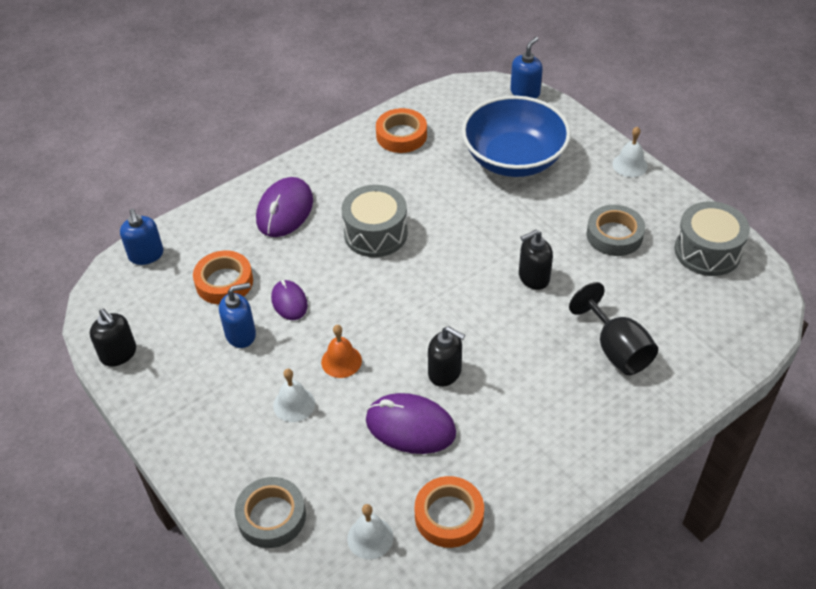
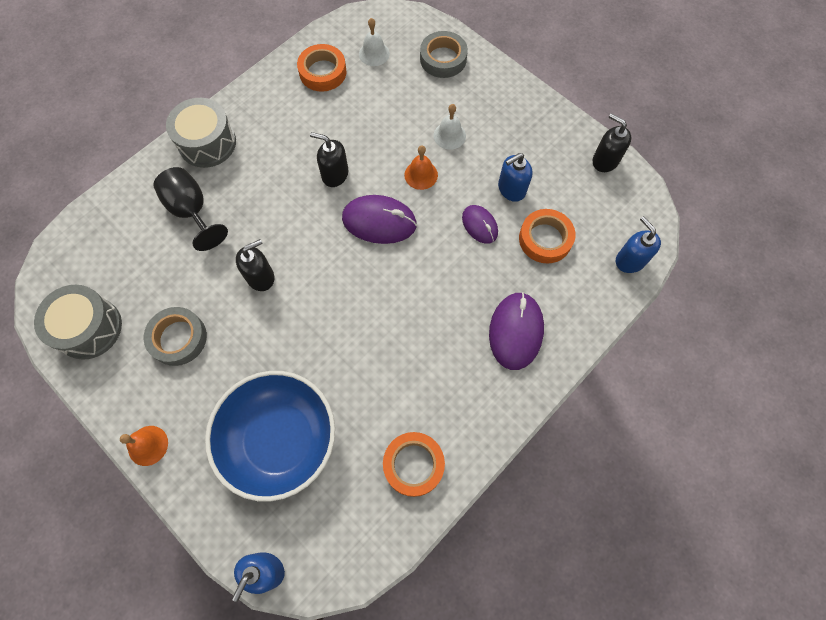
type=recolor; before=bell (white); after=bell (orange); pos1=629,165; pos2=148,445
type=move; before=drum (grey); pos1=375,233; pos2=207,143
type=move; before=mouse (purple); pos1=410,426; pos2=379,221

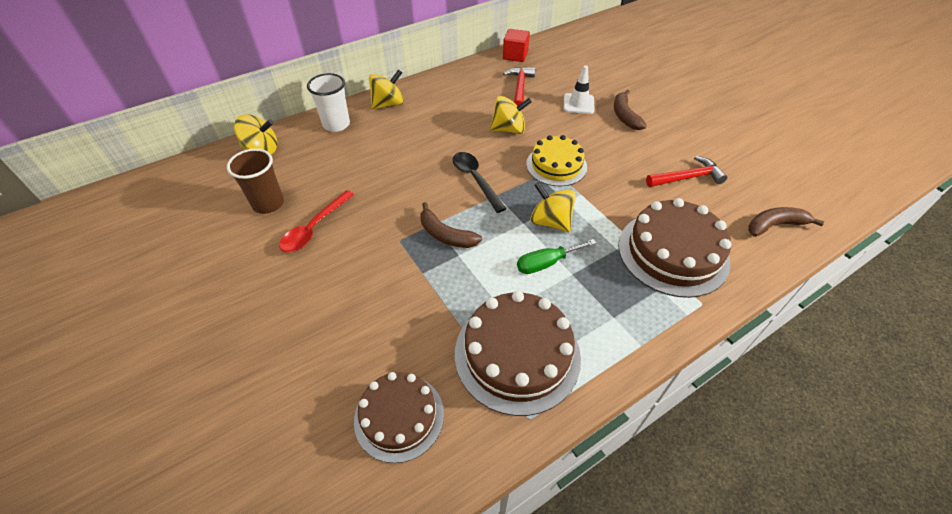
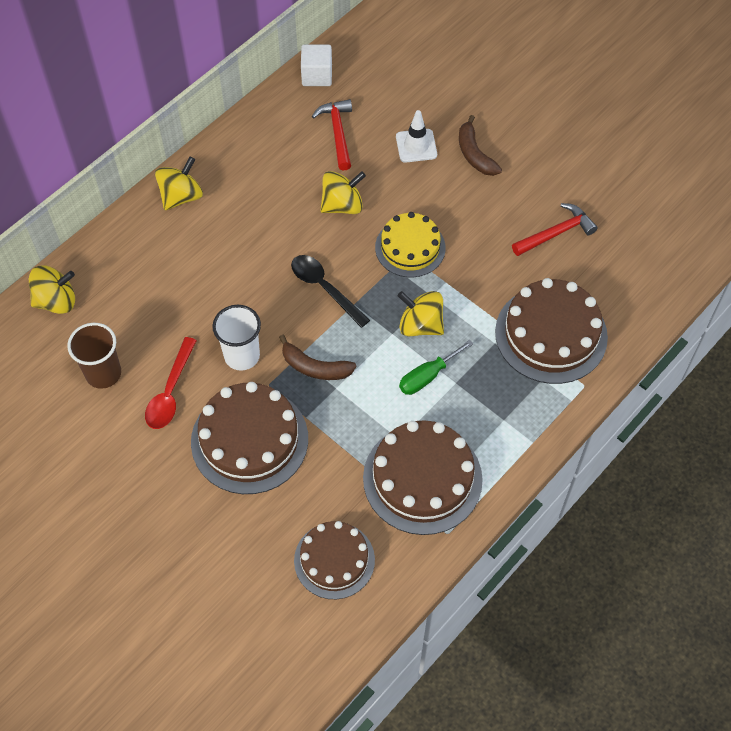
type=insert; after=cake (brown); pos2=249,440
type=move; before=cup (white); pos1=336,124; pos2=242,356
type=recolor; before=cube (red); after=cube (white); pos1=515,55; pos2=317,75
type=delete; before=banana (brown); pos1=774,225

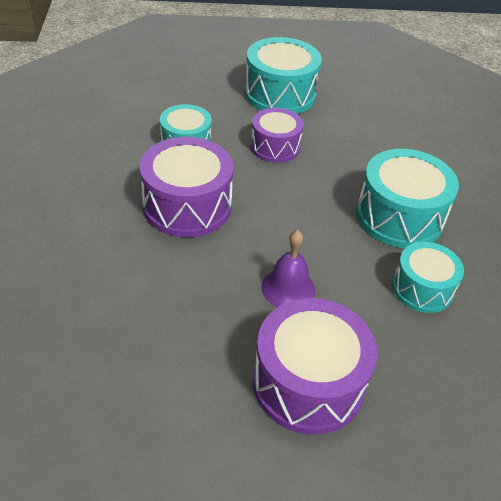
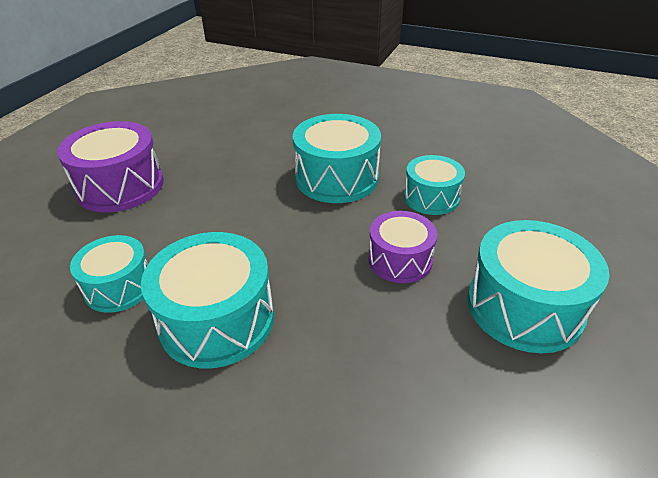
type=recolor; before=drum (purple); after=drum (turquoise); pos1=187,206; pos2=336,178
type=delete; before=bell (purple); pos1=288,288

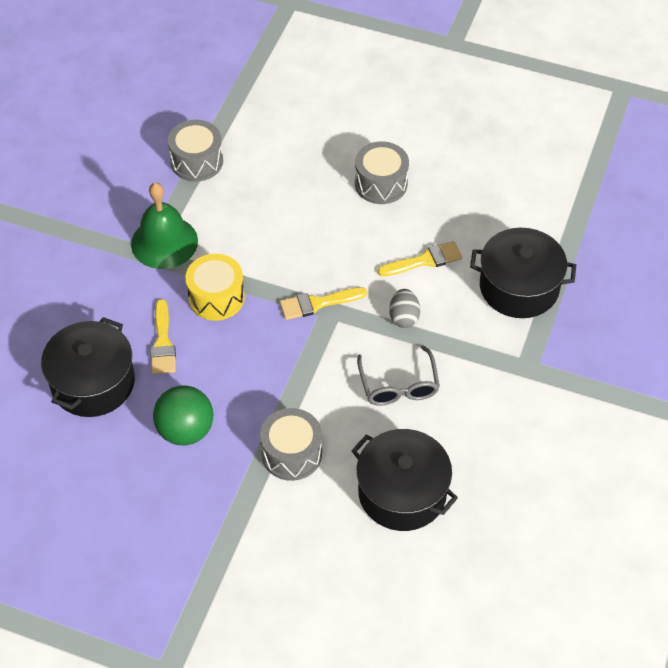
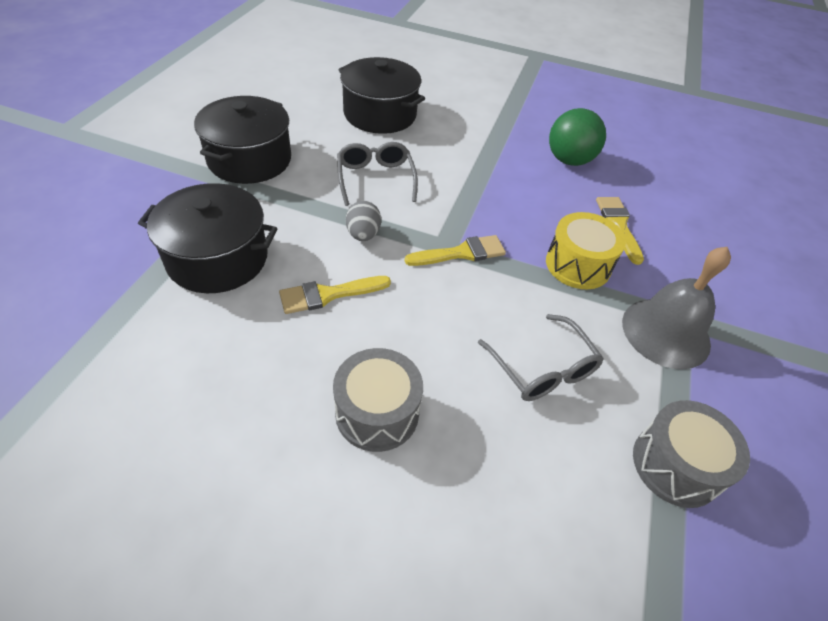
type=move; before=pot (black); pos1=93,382; pos2=249,159
type=insert; after=glasses (grey); pos2=542,369
type=recolor; before=bell (green); after=bell (grey); pos1=164,242; pos2=666,332
type=delete; before=drum (grey); pos1=291,453

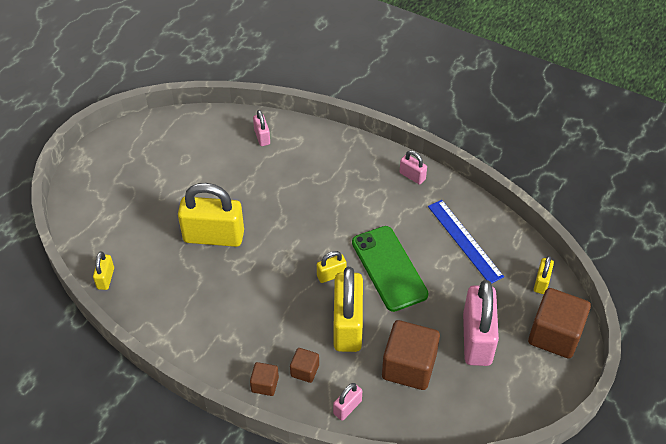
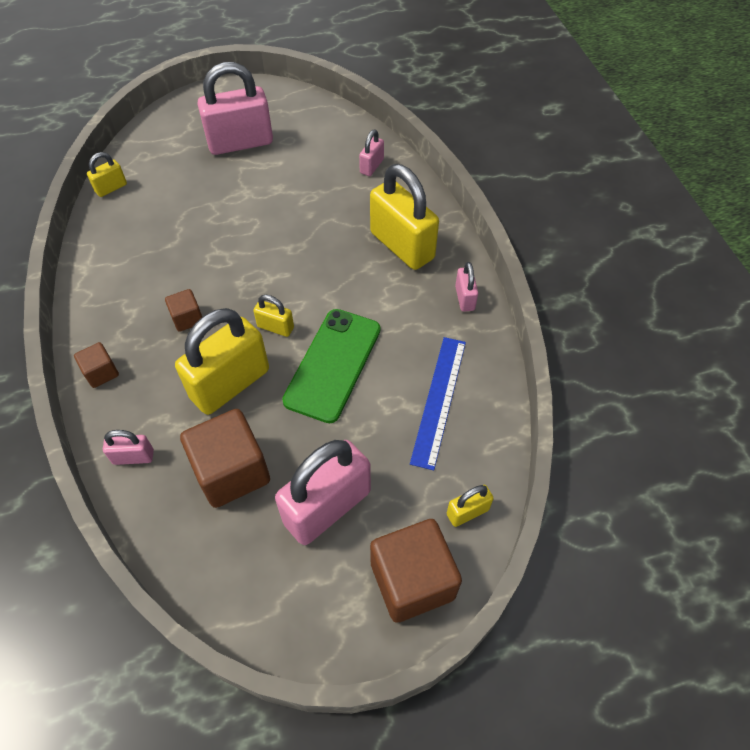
type=move; before=cube (brown); pos1=304,370; pos2=187,318
type=insert; after=padlock (pink); pos2=240,143
type=move; before=padlock (yellow); pos1=213,236; pos2=402,245

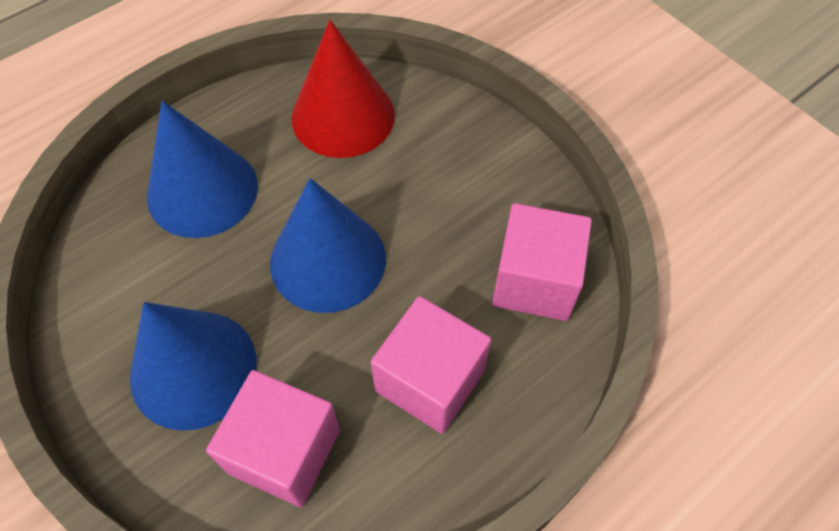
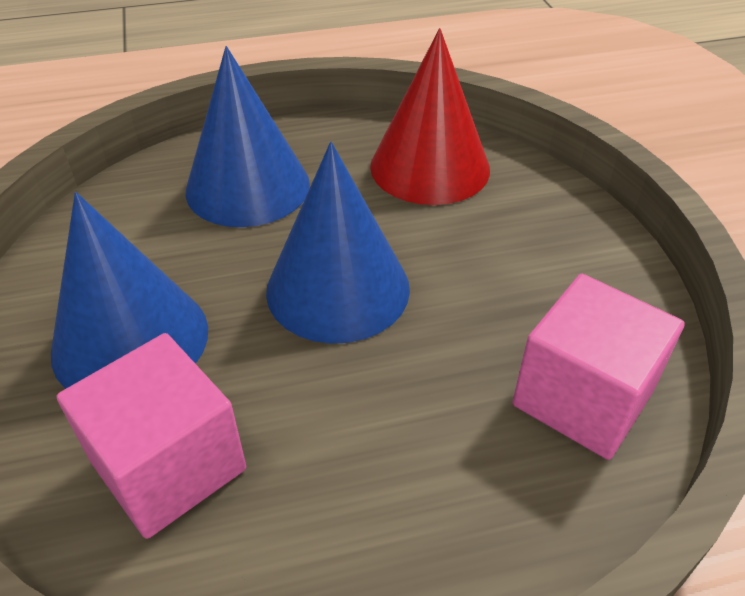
type=delete; before=cube (pink); pos1=430,380

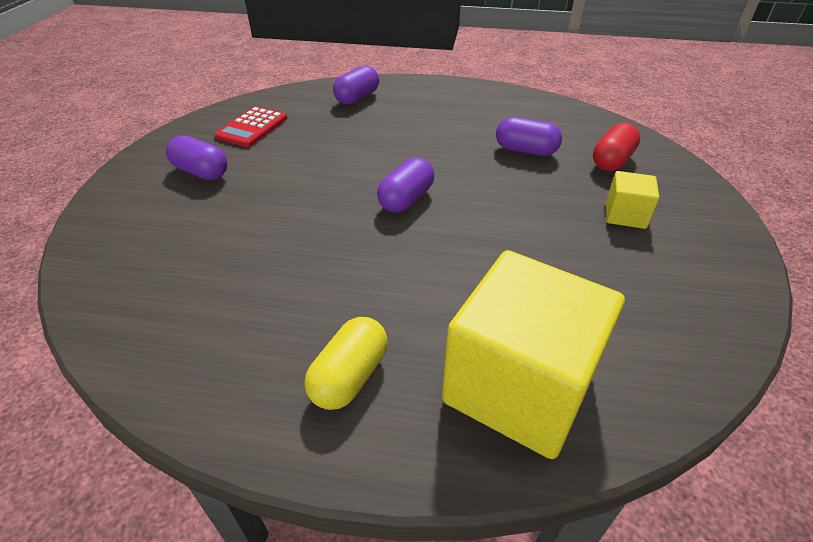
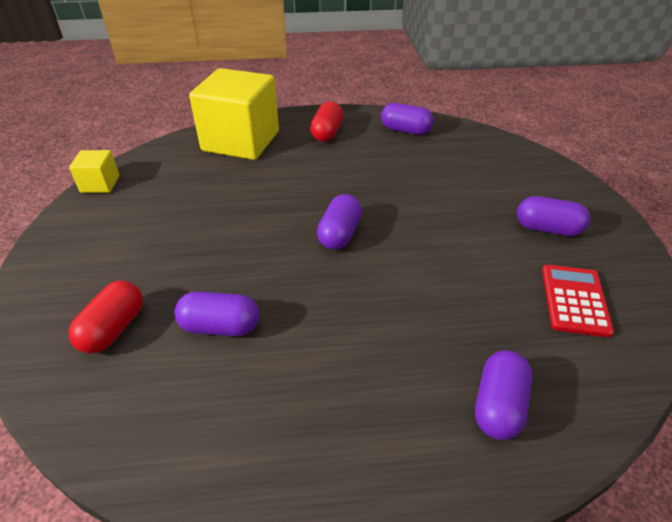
type=move; before=cube (yellow); pos1=625,215; pos2=100,184
type=recolor; before=capsule (yellow); after=capsule (red); pos1=349,376; pos2=327,133
type=insert; after=capsule (purple); pos2=405,130

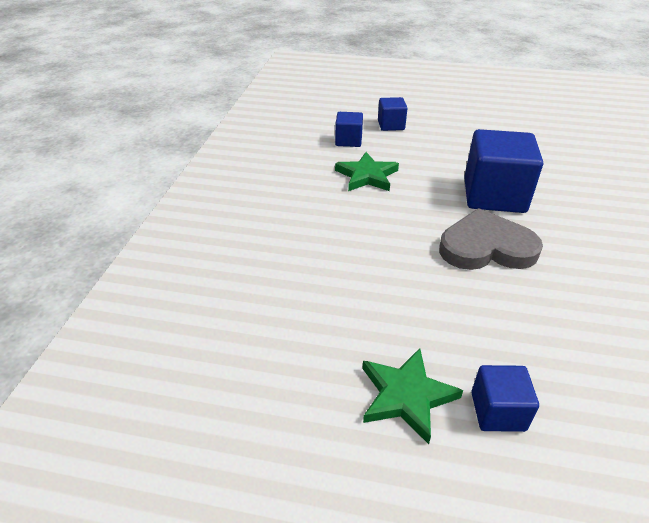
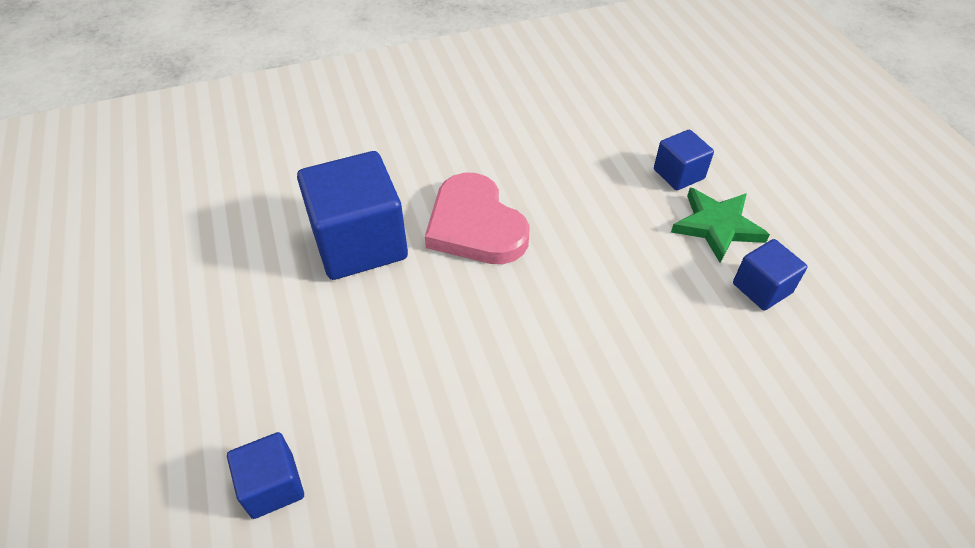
type=recolor; before=heart (grey); after=heart (pink); pos1=486,247; pos2=475,225
type=move; before=cube (blue); pos1=391,125; pos2=762,288
type=delete; before=star (green); pos1=367,176

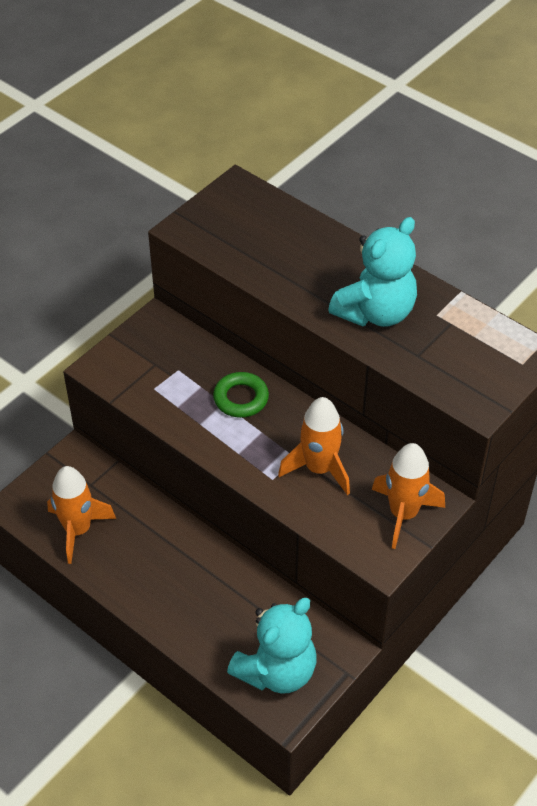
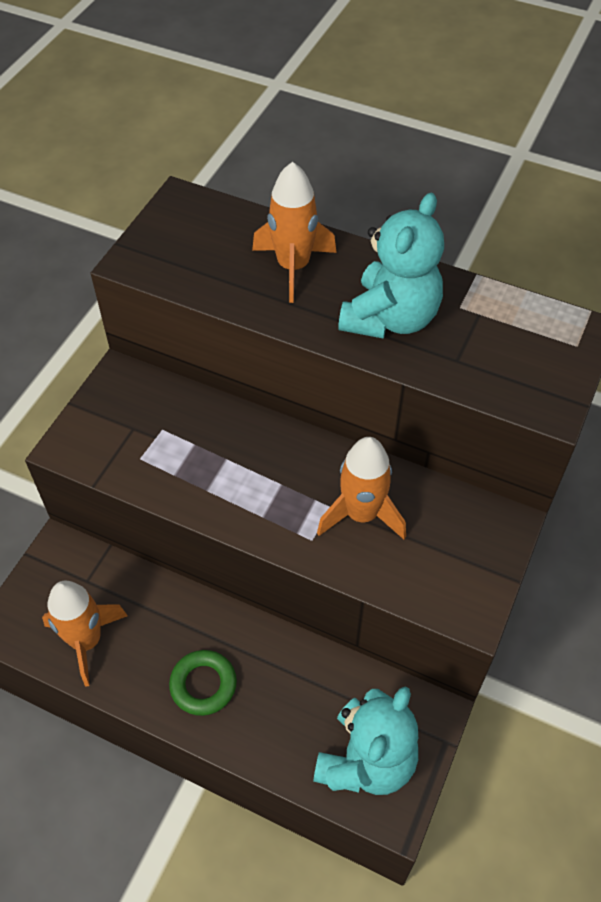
type=move; before=ring (green); pos1=241,398; pos2=203,685
type=move; before=rocket (orange); pos1=403,514; pos2=293,267

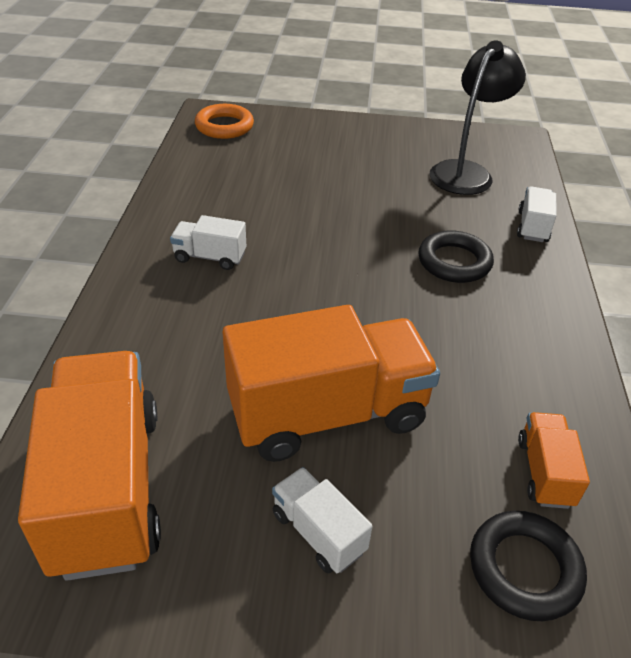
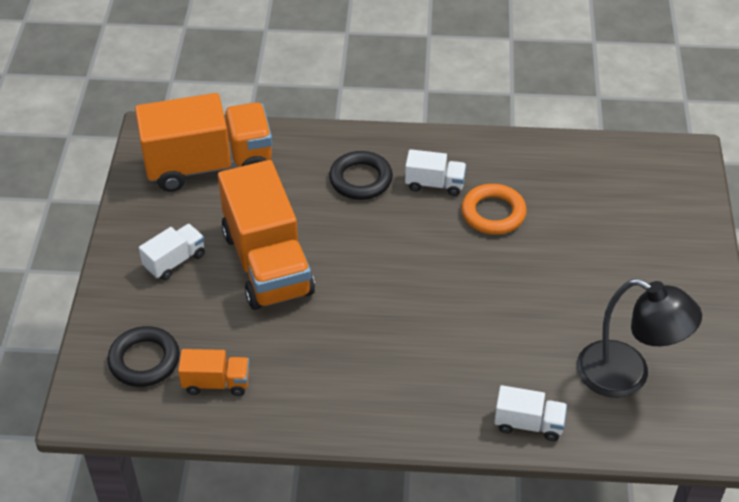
type=move; before=ring (black); pos1=454,262; pos2=361,179
type=rotate; before=truck (white); pos1=210,257; pos2=435,184; turn=90
type=move; before=ring (orange); pos1=224,126; pos2=493,213

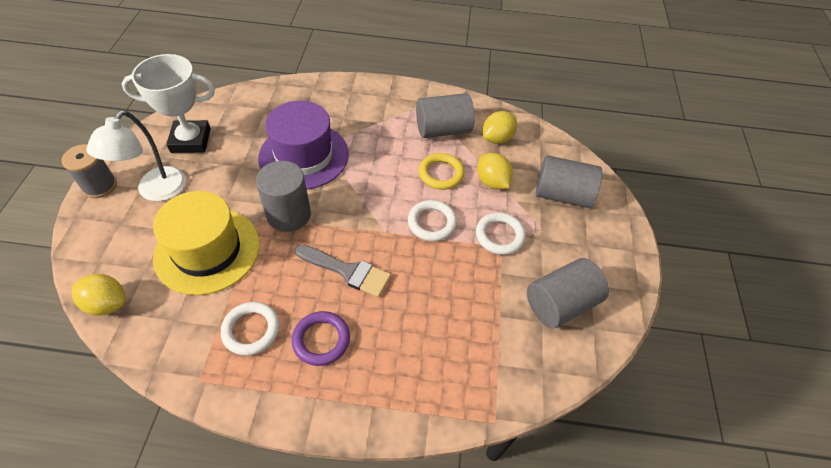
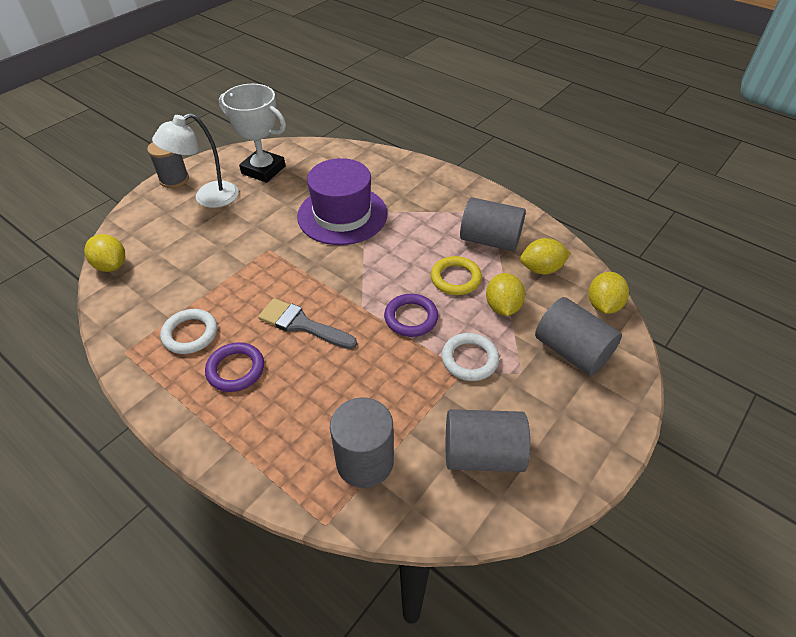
type=rotate; before=brush (grey); pos1=347,271; pos2=302,324; turn=150
type=move; before=cylinder (grey); pos1=289,215; pos2=365,461
type=recolor; before=ring (white); after=ring (purple); pos1=431,223; pos2=411,318
type=insert; after=lemon (yellow); pos2=603,305
type=delete; before=hat (yellow); pos1=207,250

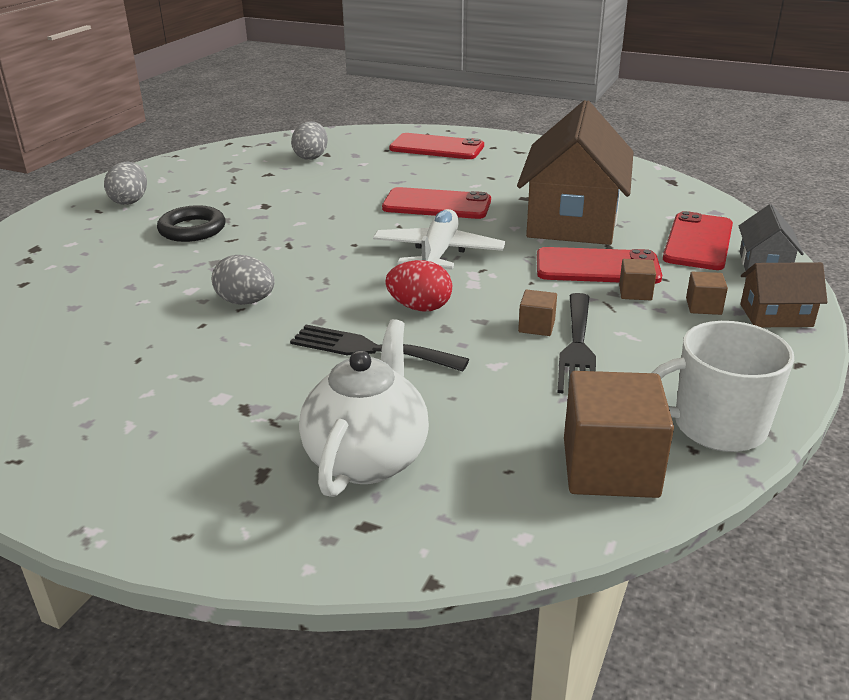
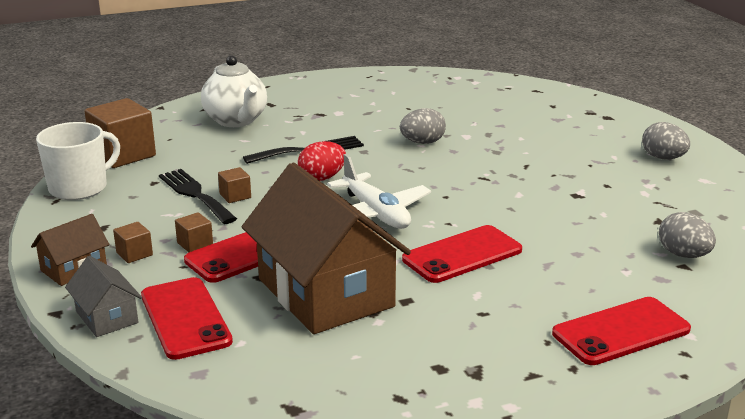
type=delete; before=ring (black); pos1=192,229

